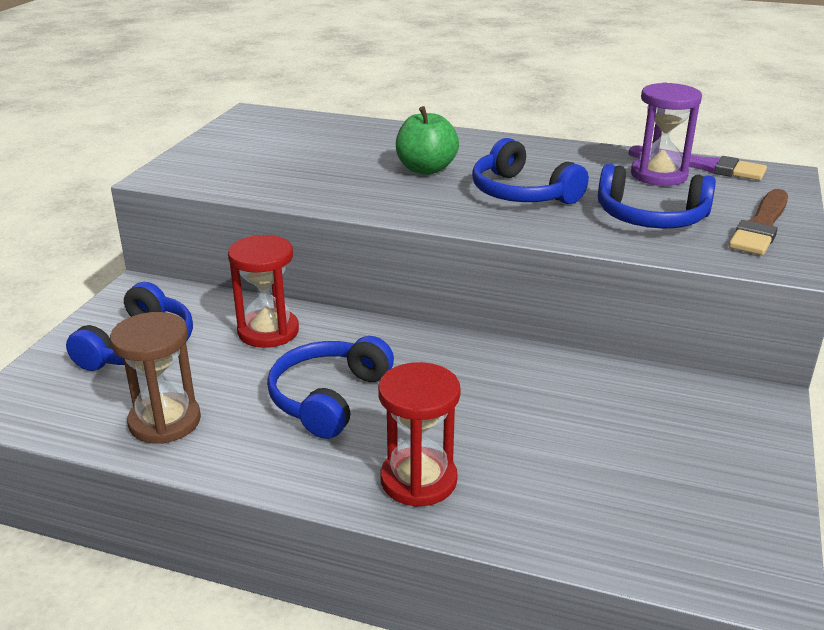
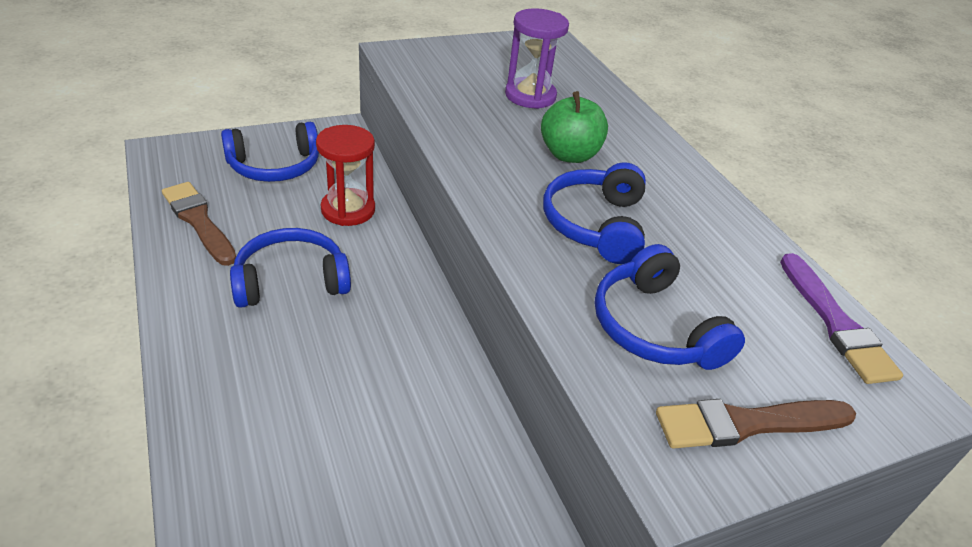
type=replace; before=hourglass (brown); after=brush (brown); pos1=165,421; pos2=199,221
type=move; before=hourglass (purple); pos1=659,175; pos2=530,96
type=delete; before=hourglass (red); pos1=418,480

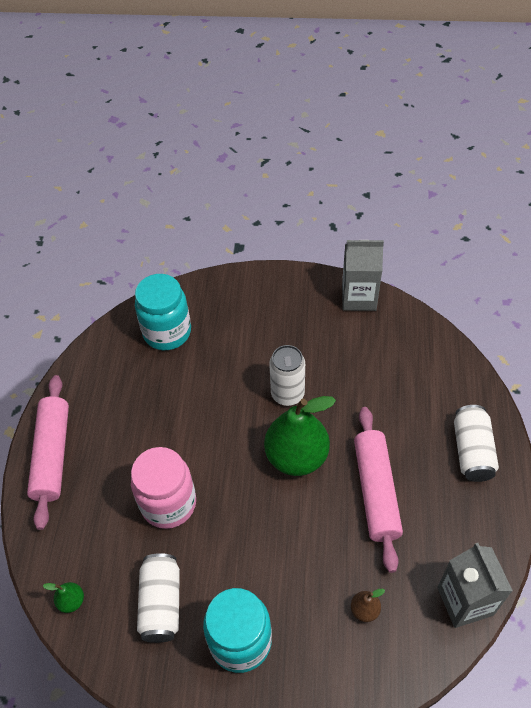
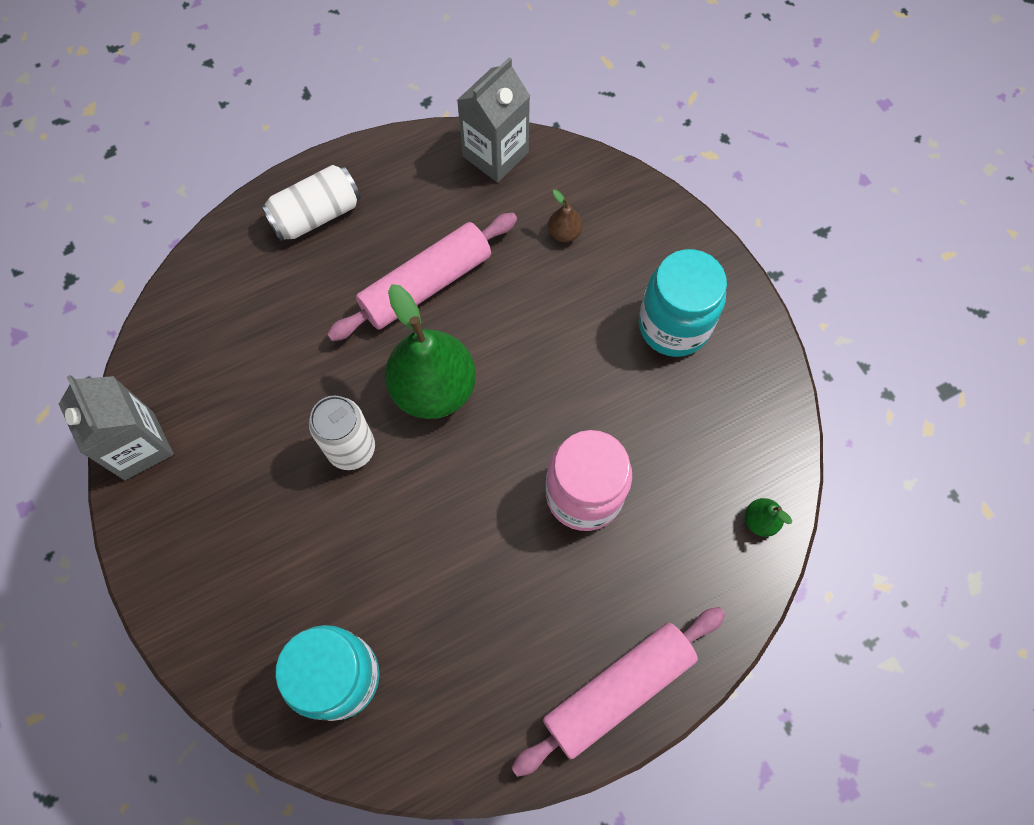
type=delete; before=can (white); pos1=161,603

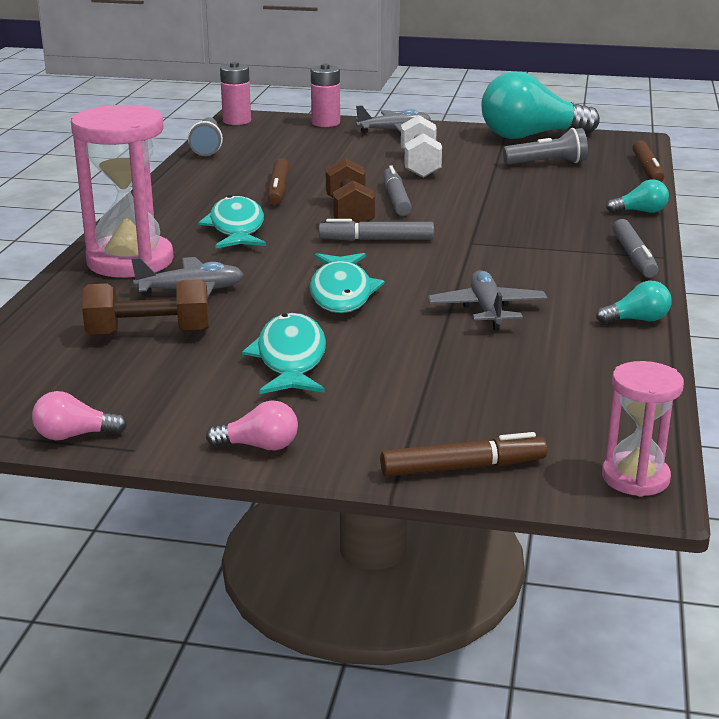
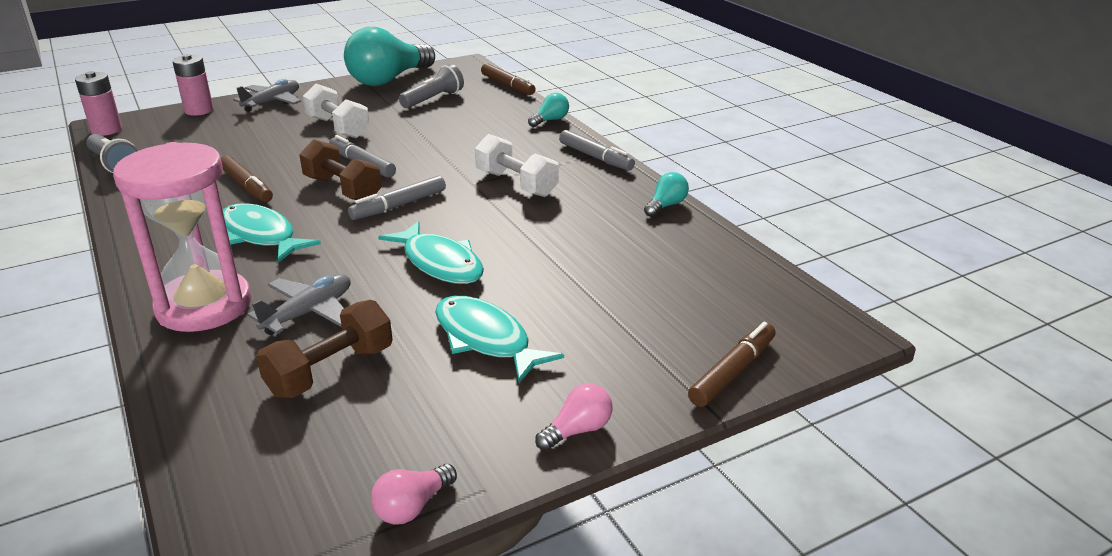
type=insert; after=dumbbell (white); pos2=516,184
type=delete; before=plane (grey); pos1=487,310
type=delete; before=hourglass (pink); pos1=635,478

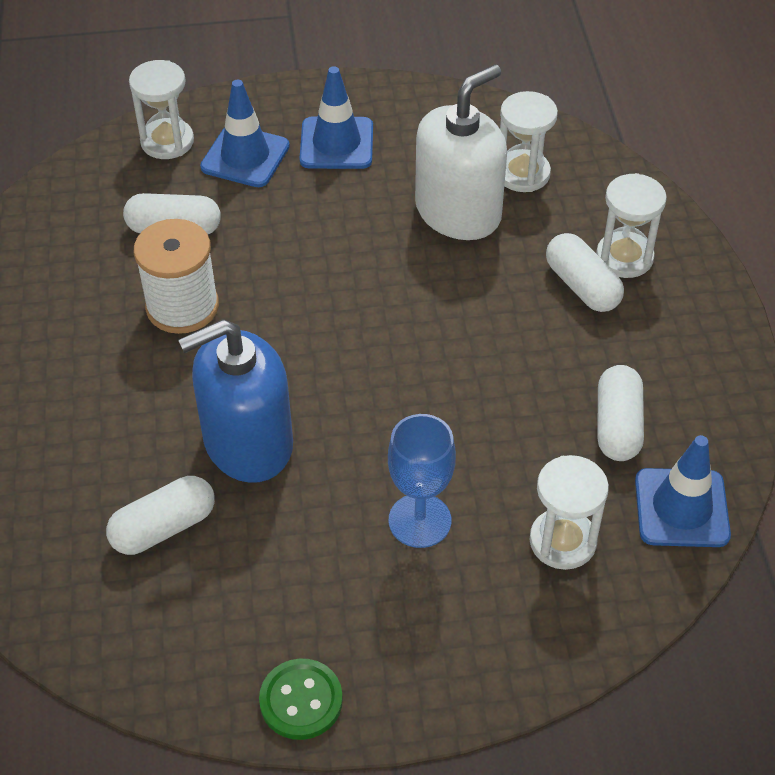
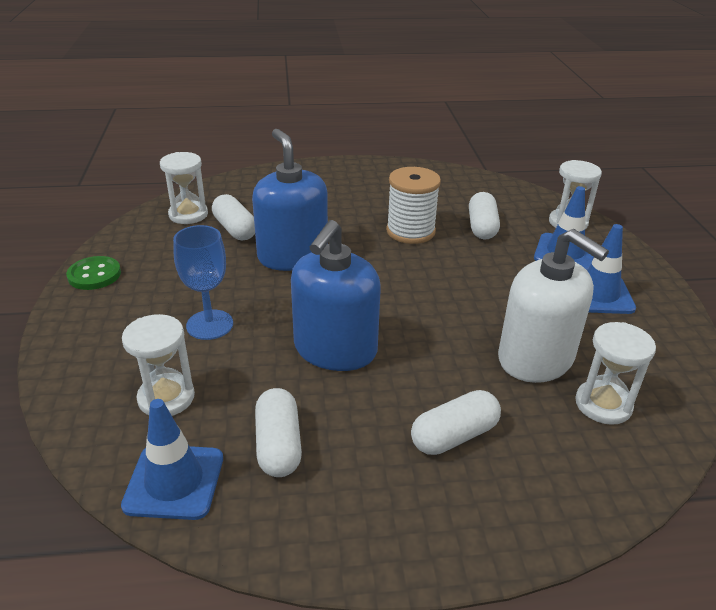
type=move; before=hourglass (white); pos1=624,257; pos2=188,215
type=rotate; before=capsule (white); pos1=617,426; pos2=278,445; turn=75
type=insert; after=soap dispenser (blue); pos2=335,349

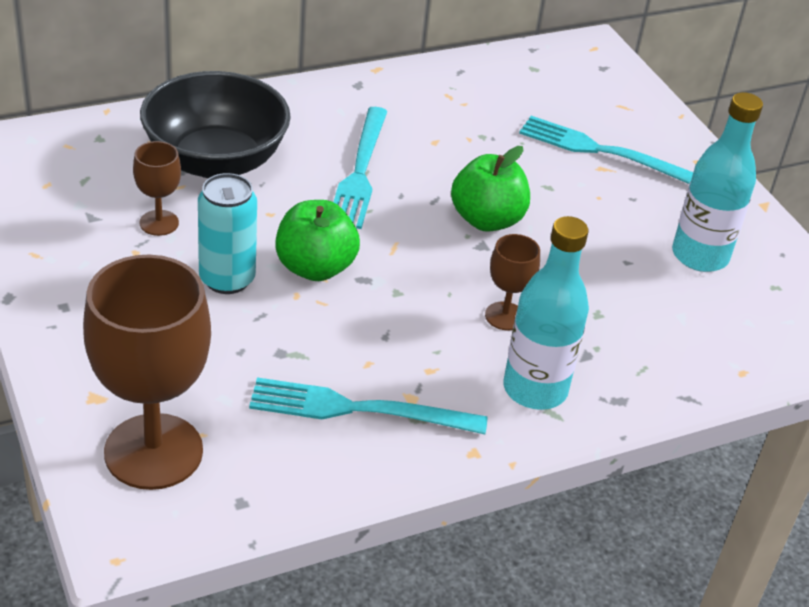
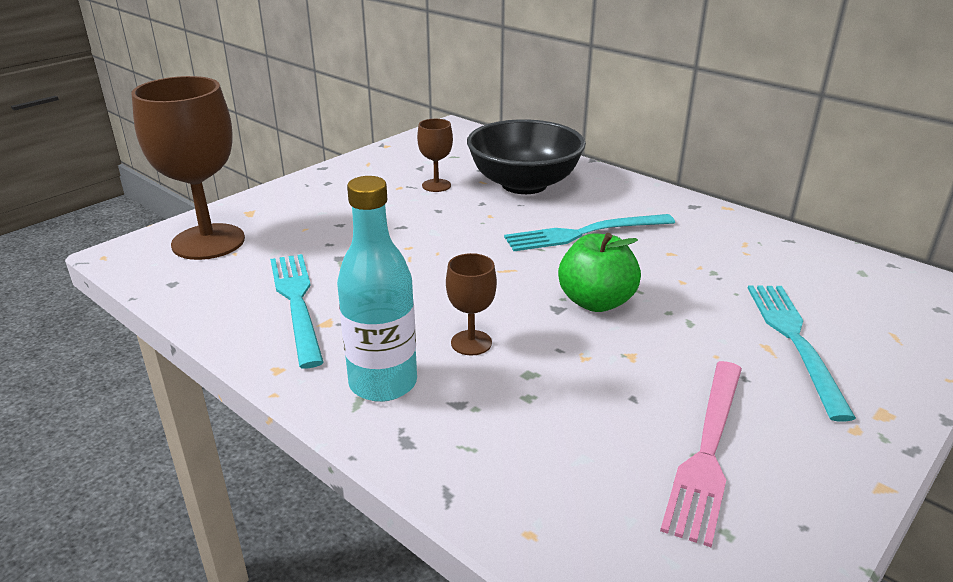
type=replace; before=bottle (turquoise); after=fork (pink); pos1=700,256; pos2=707,450
type=delete; before=can (turquoise); pos1=227,279
type=delete; before=apple (green); pos1=315,268

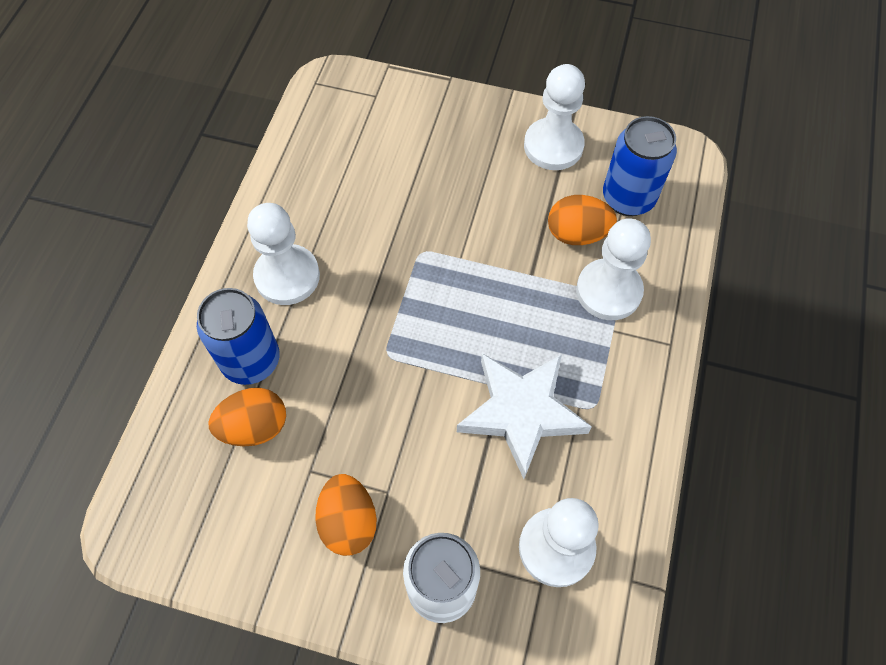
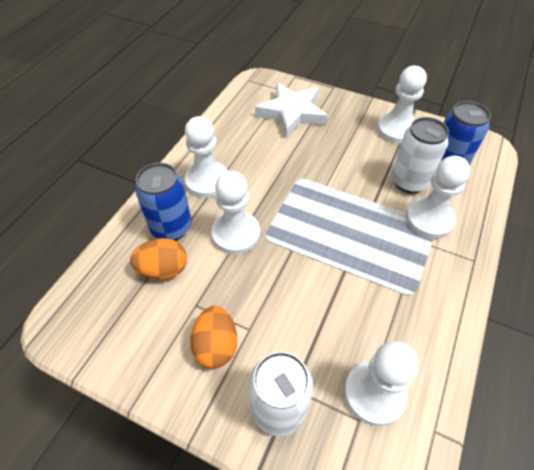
type=insert; after=pawn (white); pos2=236,234
type=move; before=star (white); pos1=521,412; pos2=292,113
type=replace; before=egg (orange); after=can (white); pos1=577,234; pos2=409,182

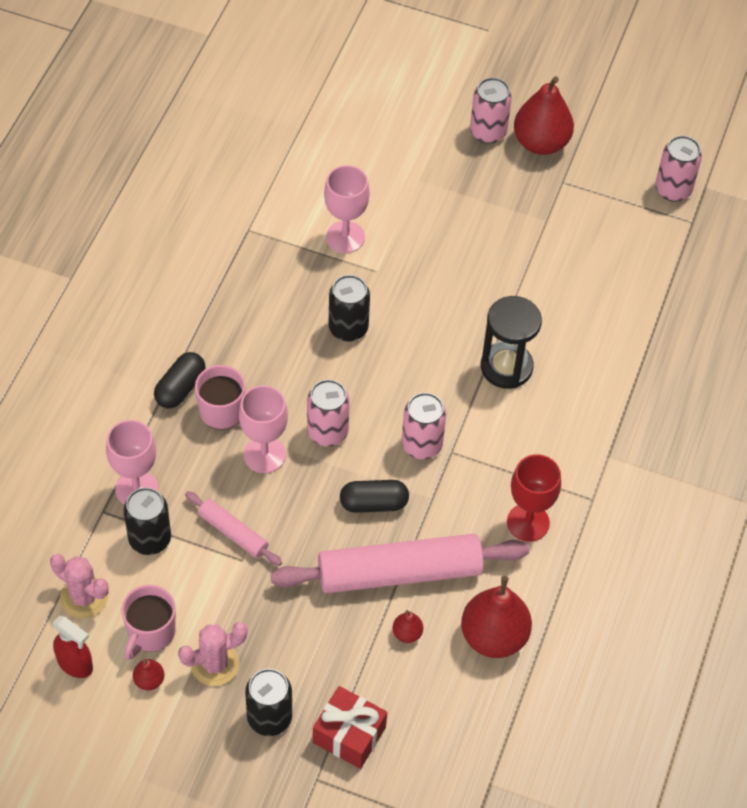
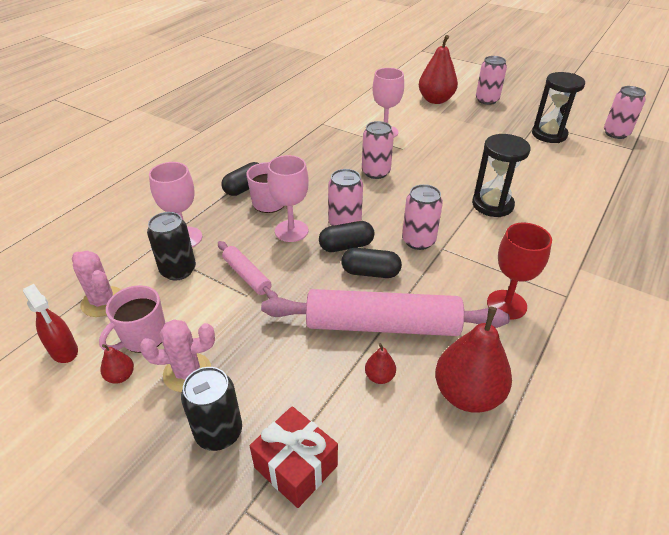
type=insert; after=capsule (black); pos2=346,246
type=recolor; before=can (black); after=can (pink); pos1=348,328; pos2=376,172
type=move; before=pear (red); pos1=541,143; pos2=435,100
type=insert; after=hourglass (black); pos2=549,134

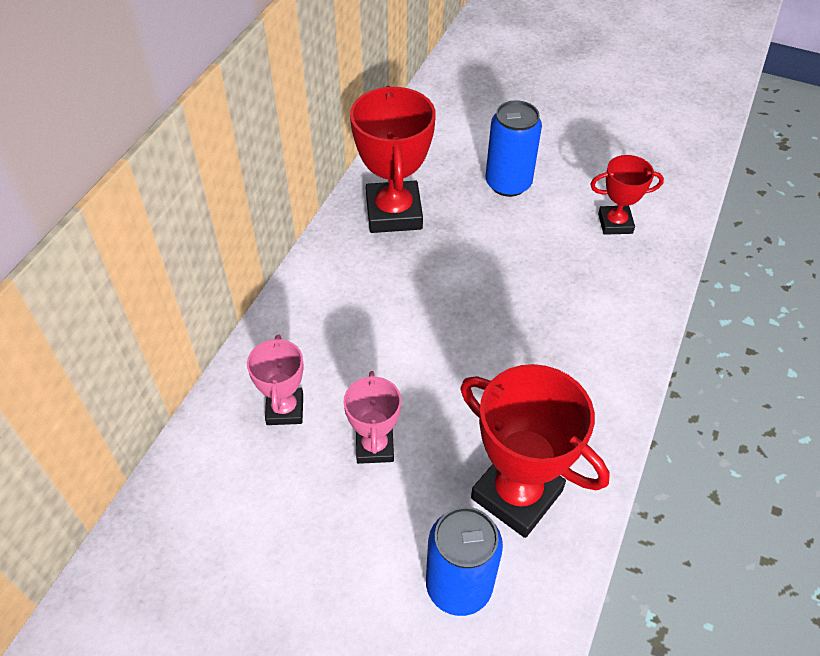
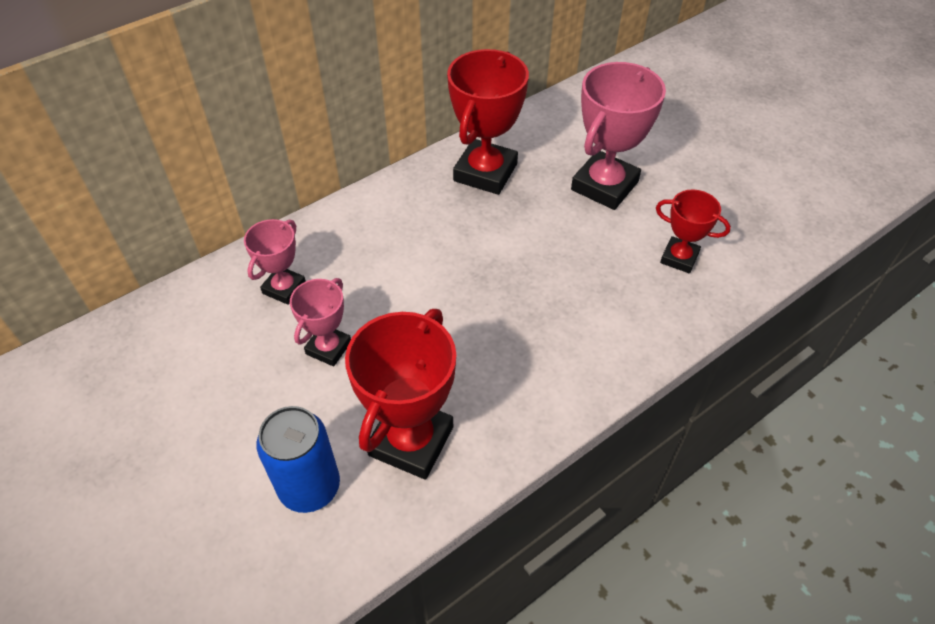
type=rotate; before=trophy (red); pos1=516,494; pos2=411,441; turn=45
type=replace; before=can (blue); after=trophy (pink); pos1=508,183; pos2=604,186

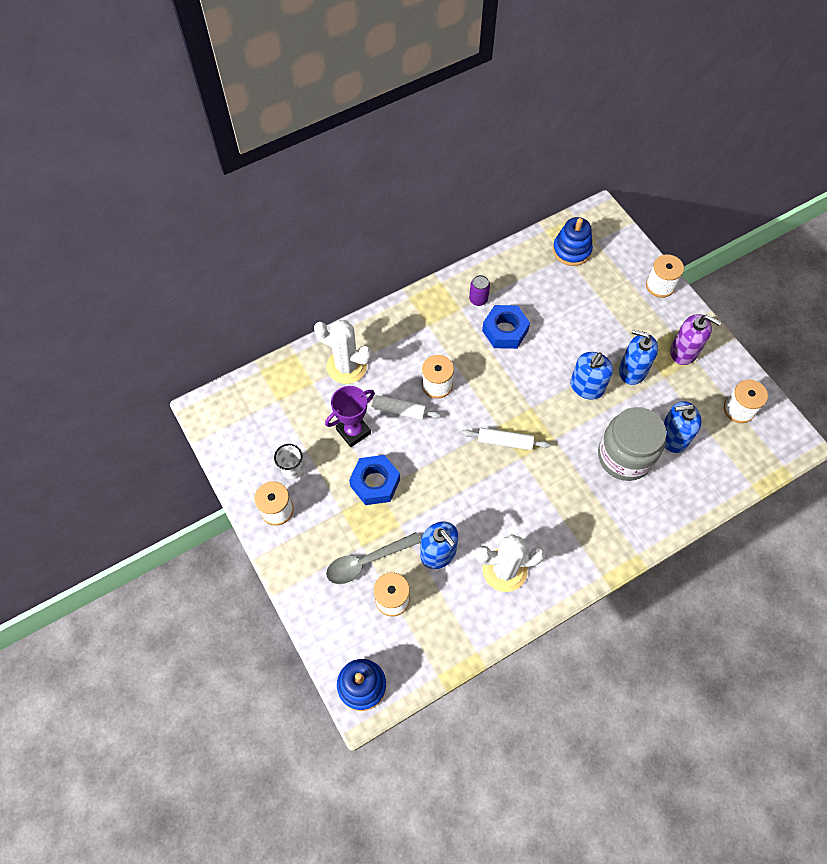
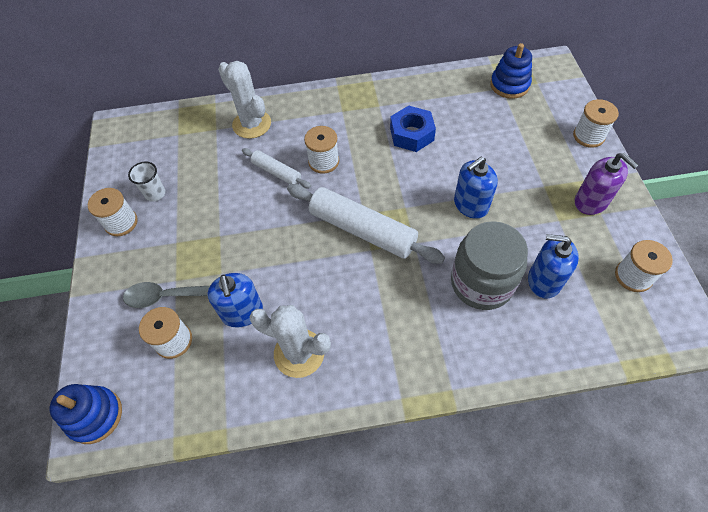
type=resize; before=rolling pin (white); pos1=505,441; pos2=362,230; scale=1.88
type=delete; before=trophy (purple); pos1=353,431
type=delete; before=nut (blue); pos1=375,483
type=delete; before=can (purple); pos1=478,299
type=delete; before=soap dispenser (blue); pos1=632,370

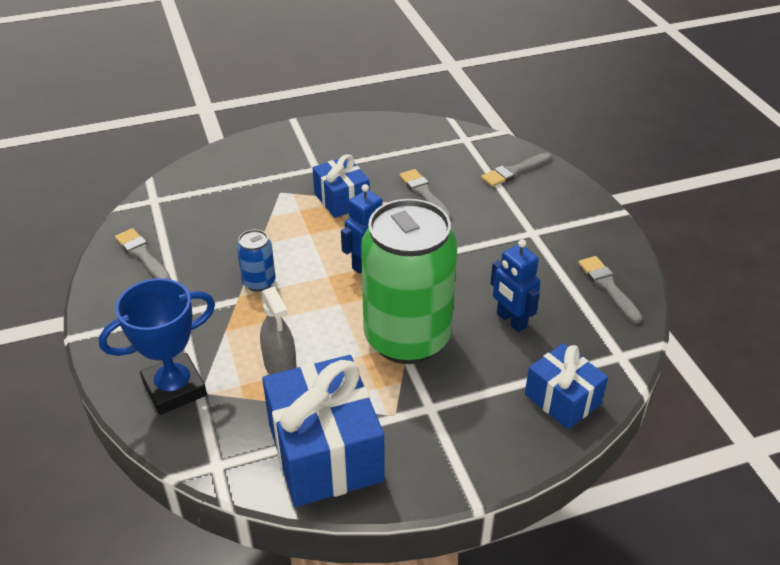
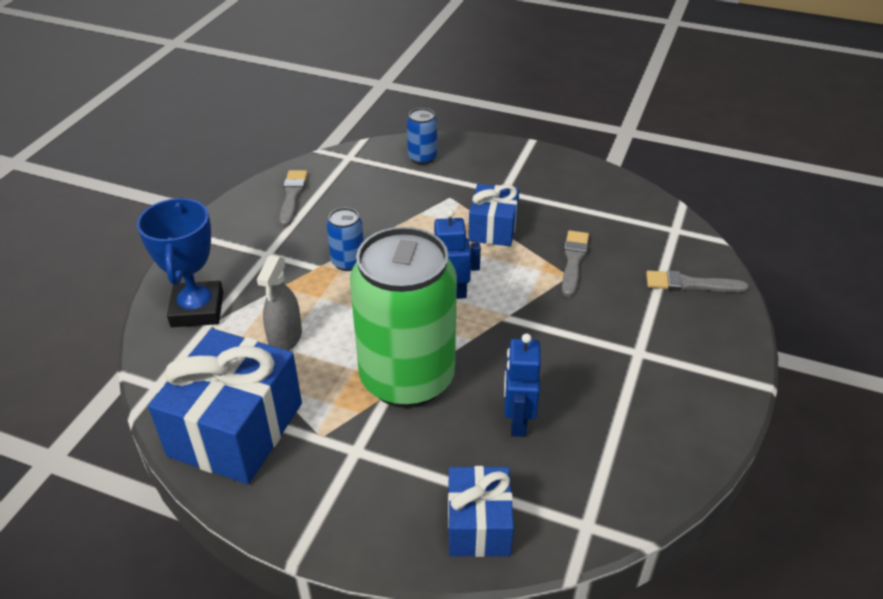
type=rotate; before=trophy (blue); pos1=174,389; pos2=197,309; turn=75
type=insert; after=can (blue); pos2=422,158
type=delete; before=brush (grey); pos1=608,287

